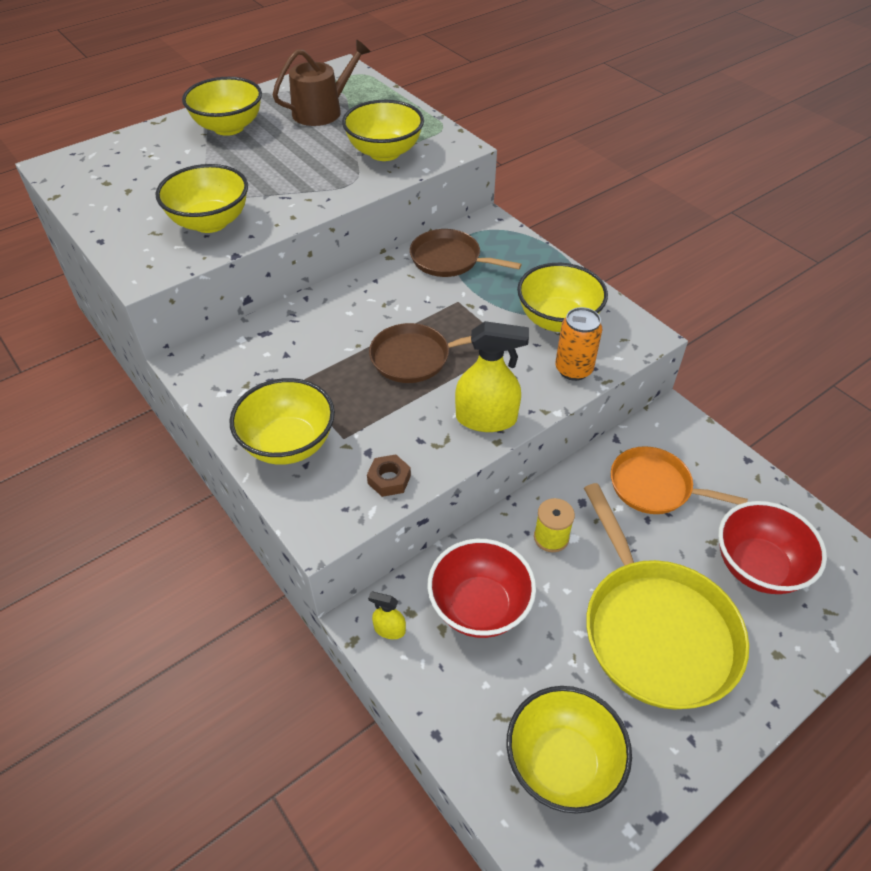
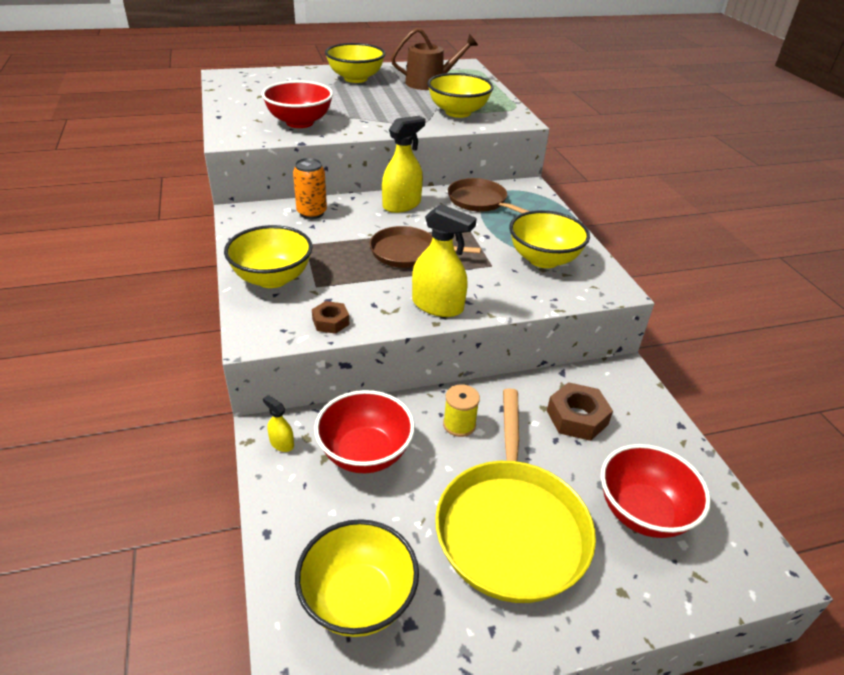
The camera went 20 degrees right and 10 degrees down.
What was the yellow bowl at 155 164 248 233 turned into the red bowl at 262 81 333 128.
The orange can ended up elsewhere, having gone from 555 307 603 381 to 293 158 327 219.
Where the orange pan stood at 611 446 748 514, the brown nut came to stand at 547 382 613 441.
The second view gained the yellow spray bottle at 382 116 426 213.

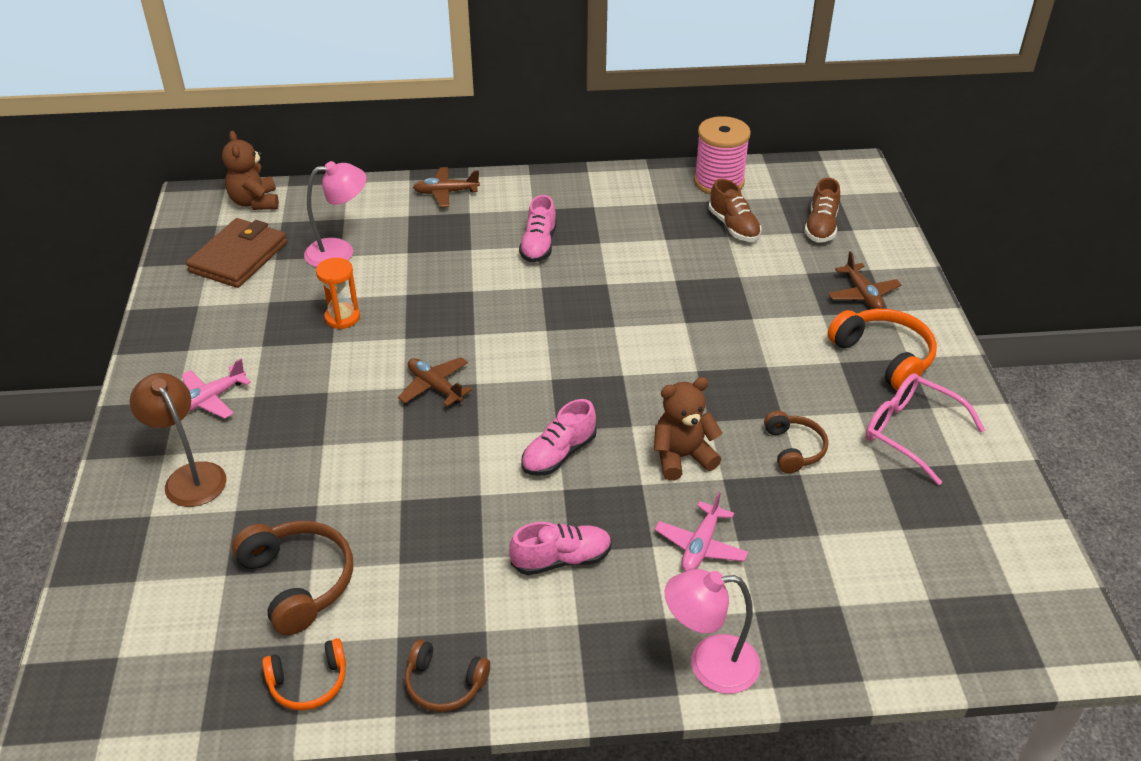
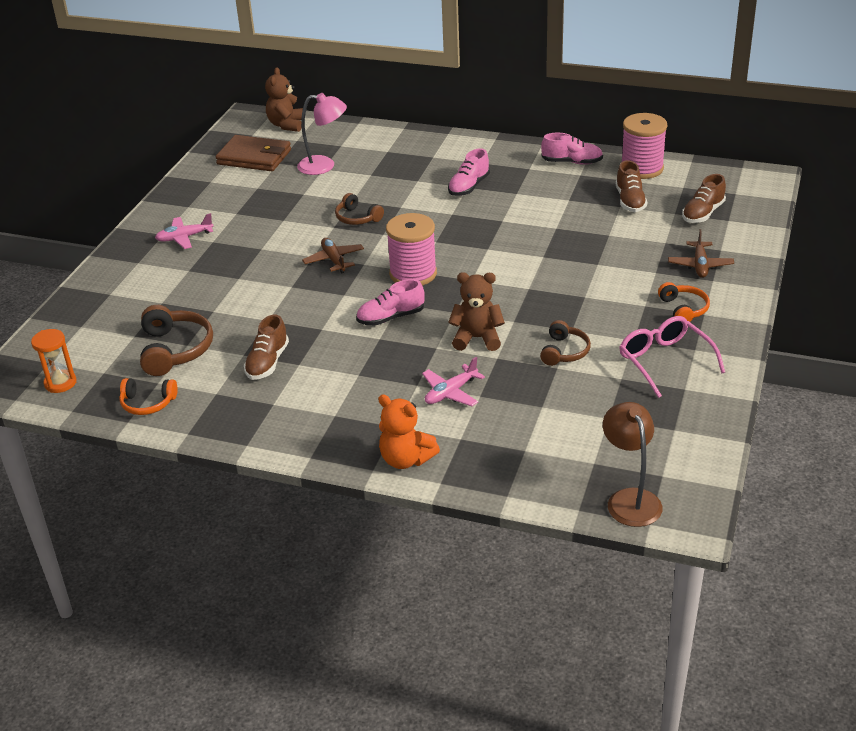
The camera went 25 degrees right and 5 degrees down.
The brown lamp ended up elsewhere, having gone from 130 373 226 507 to 603 402 662 527.
The brown wallet at 186 218 287 288 ended up facing another way, 60 degrees clockwise from before.
The orange hourglass ended up elsewhere, having gone from 316 258 360 329 to 31 329 76 393.
The brown headphones ended up elsewhere, having gone from 405 639 490 712 to 335 193 384 225.
The second view lost the brown plane at 413 167 480 207.
The pink shoe ended up elsewhere, having gone from 509 522 612 575 to 541 133 603 165.
Where the pink lamp stood at 665 569 761 694, the orange teddy bear came to stand at 378 394 440 469.
The size of the orange headphones at 828 309 937 391 changed by a factor of 0.62.
The second view gained the brown shoe at 244 315 289 380.
The second view gained the pink spool at 386 213 437 286.

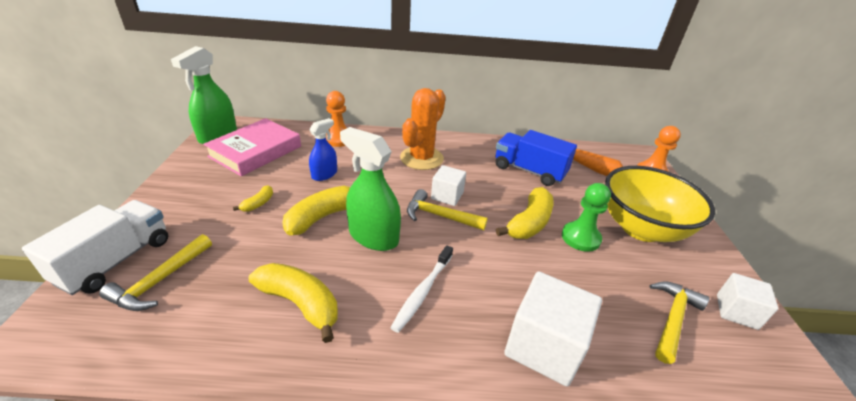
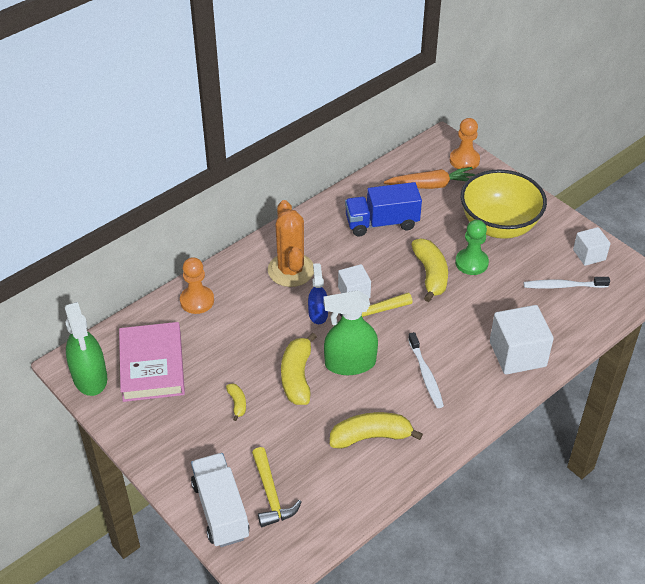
The camera went 40 degrees left and 10 degrees up.
The blue spray bottle ended up elsewhere, having gone from 309 118 337 181 to 308 263 328 324.
Where the yellow hammer stood at 650 281 709 364, the white toothbrush came to stand at 524 277 610 289.

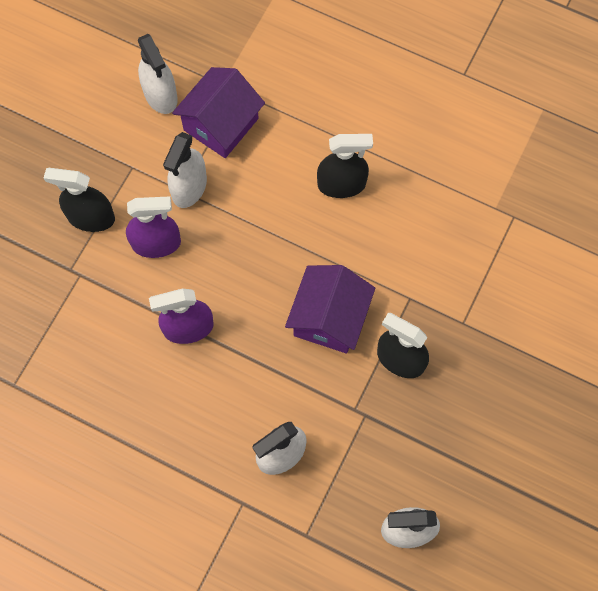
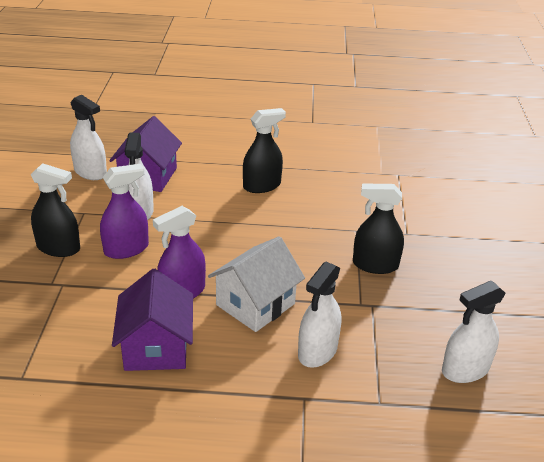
The camera went 25 degrees left and 35 degrees down.
The black spray bottle at 43 168 115 232 ended up facing another way, 150 degrees counterclockwise from before.
The purple house ended up elsewhere, having gone from 285 265 375 353 to 112 269 193 371.
The second view gained the white house at 208 236 305 332.

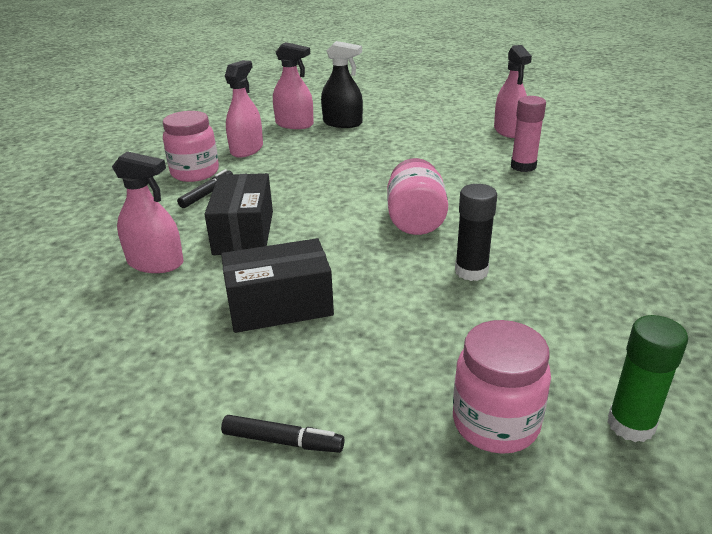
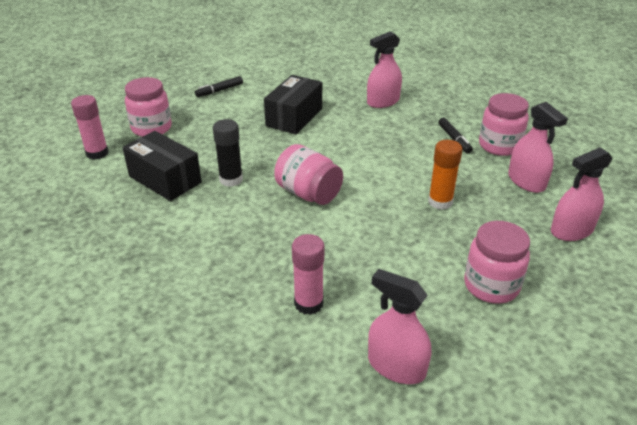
The camera went 130 degrees right and 5 degrees up.
The black box ended up elsewhere, having gone from 204 173 273 255 to 122 131 202 201.
The second view lost the black spray bottle at 321 41 363 128.
What was the green glue stick at 608 315 688 442 turned into the pink glue stick at 71 95 109 160.
The second view gained the orange glue stick at 428 140 462 210.
The second view gained the pink jar at 464 221 530 304.

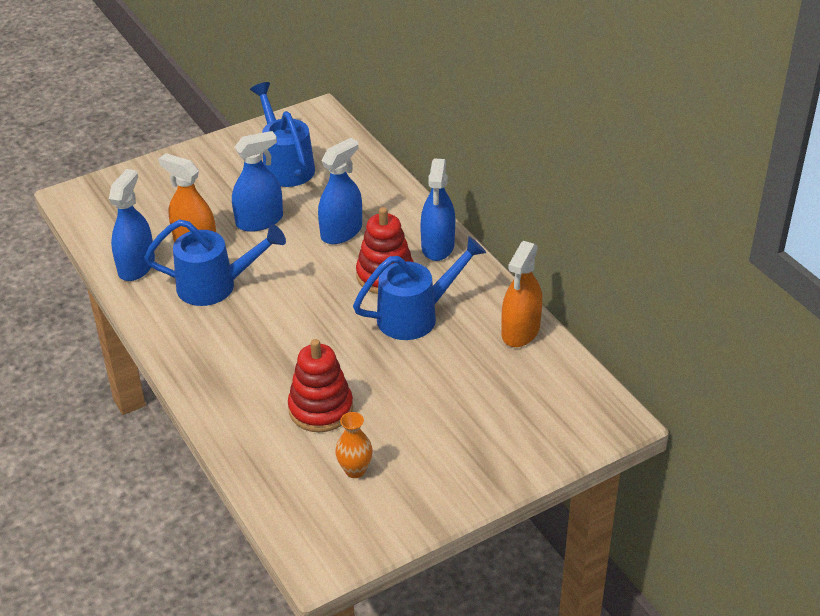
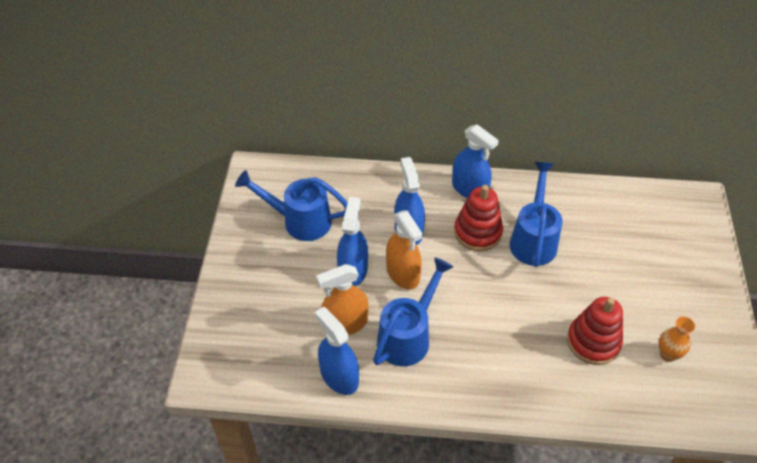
The camera went 55 degrees left and 10 degrees up.
The orange spray bottle ended up elsewhere, having gone from 502 241 542 347 to 386 210 423 290.

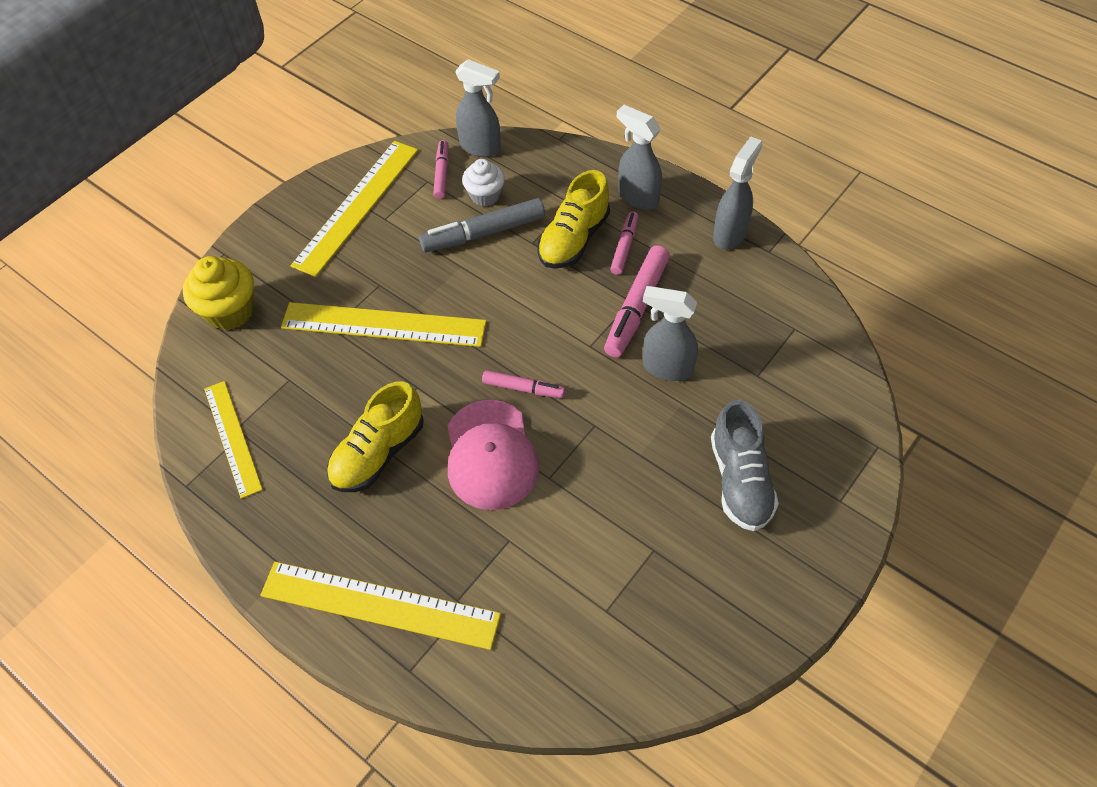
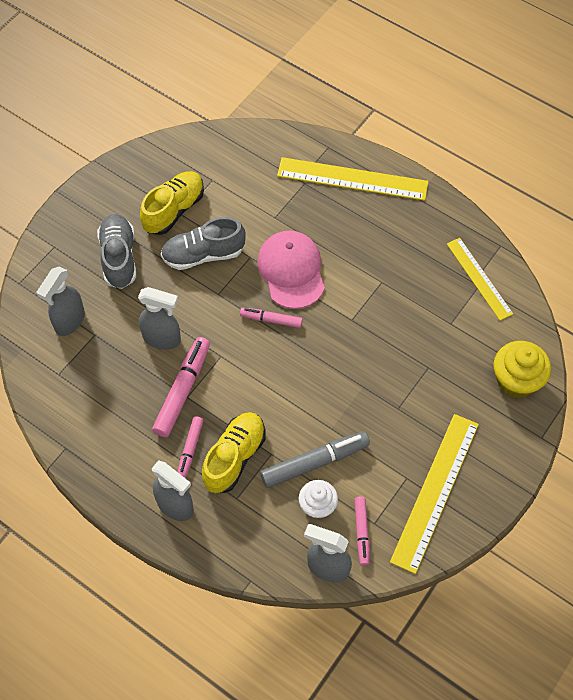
The camera went 175 degrees right and 5 degrees up.
The second view lost the yellow ruler at 281 302 487 347.
The yellow shoe ended up elsewhere, having gone from 327 381 423 492 to 140 171 204 235.
The grey spray bottle ended up elsewhere, having gone from 713 136 762 249 to 37 266 85 336.
The second view gained the grey shoe at 161 217 245 270.

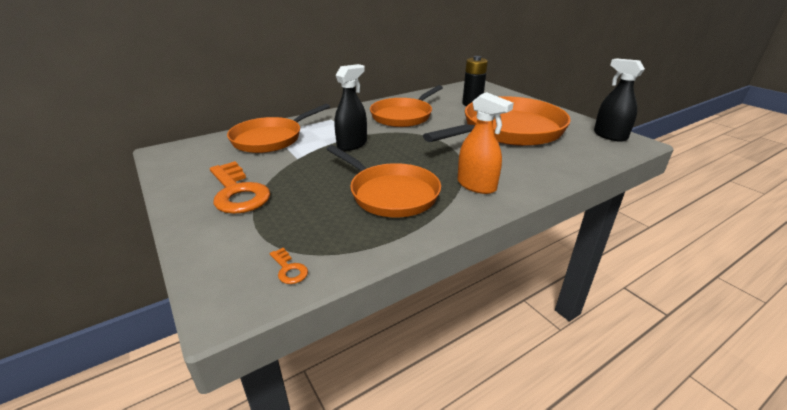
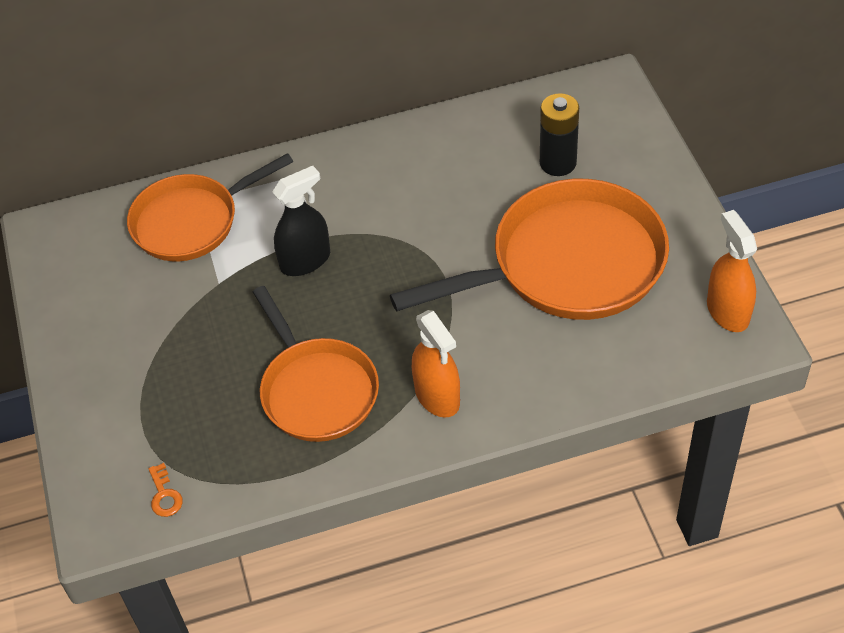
The camera went 20 degrees right and 20 degrees up.
The second view lost the orange key at 210 161 270 214.
The second view lost the orange pan at 370 85 443 127.
What was the black spray bottle at 594 58 645 142 turned into the orange spray bottle at 707 210 757 332.

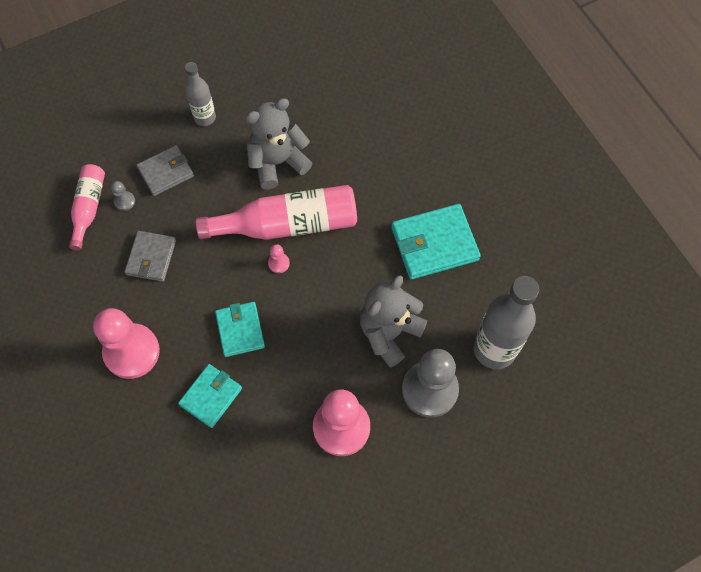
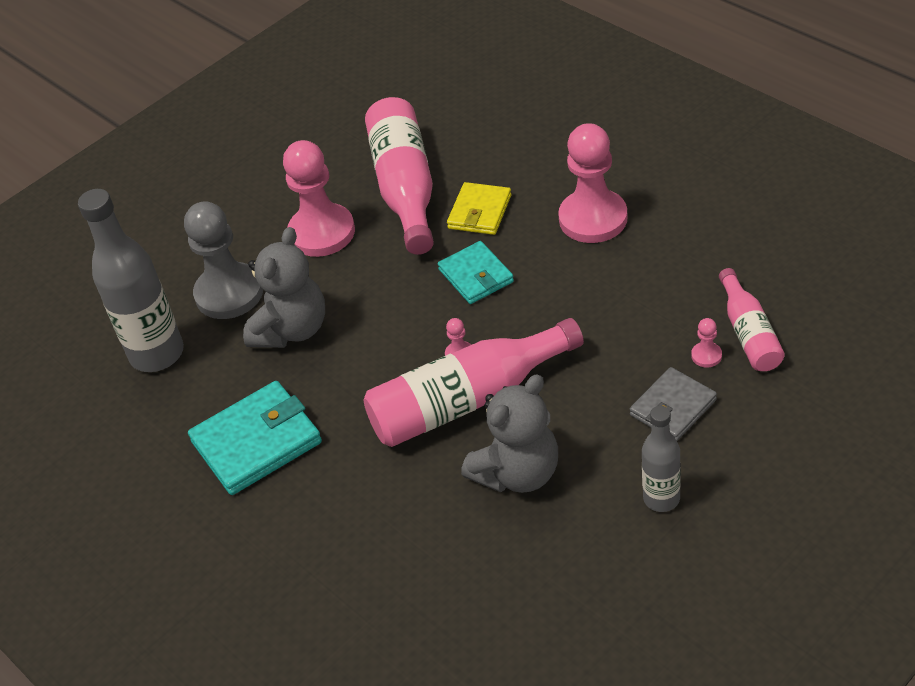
The camera went 170 degrees right and 20 degrees down.
What was the grey pawn at 111 181 135 211 turned into the pink pawn at 691 318 722 367.
The second view lost the grey wallet at 124 231 176 282.
What was the turquoise wallet at 178 364 242 428 turned into the yellow wallet at 447 182 511 235.
The second view gained the pink bottle at 365 97 434 255.

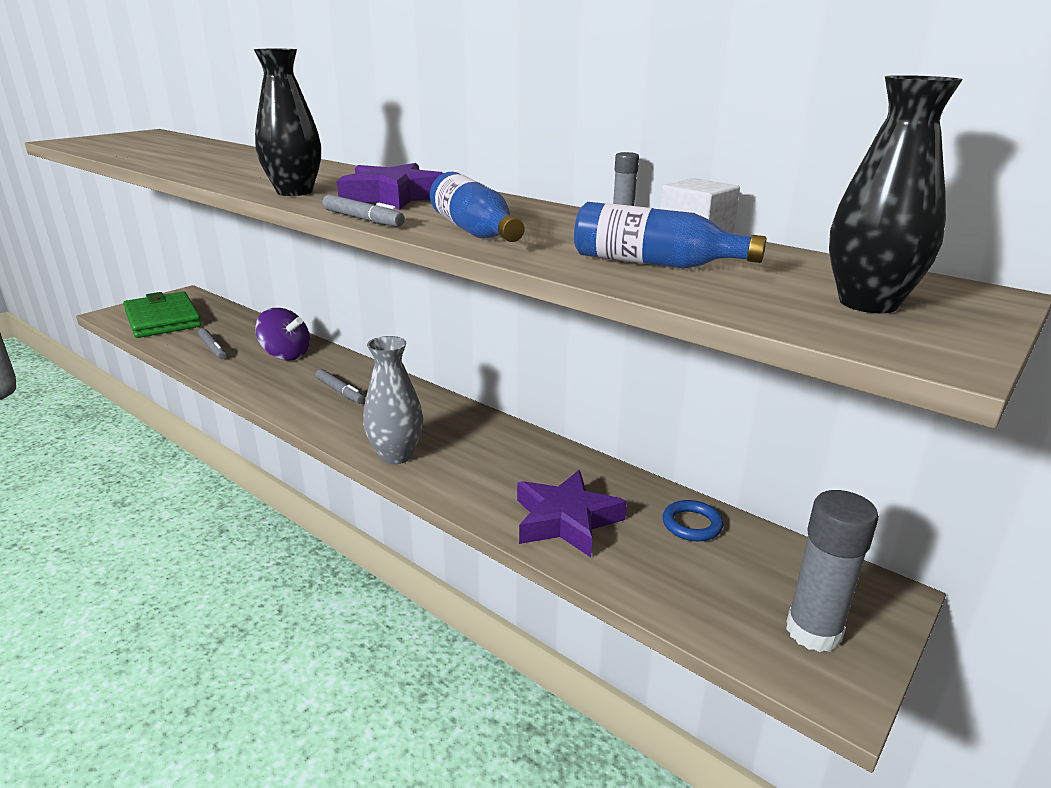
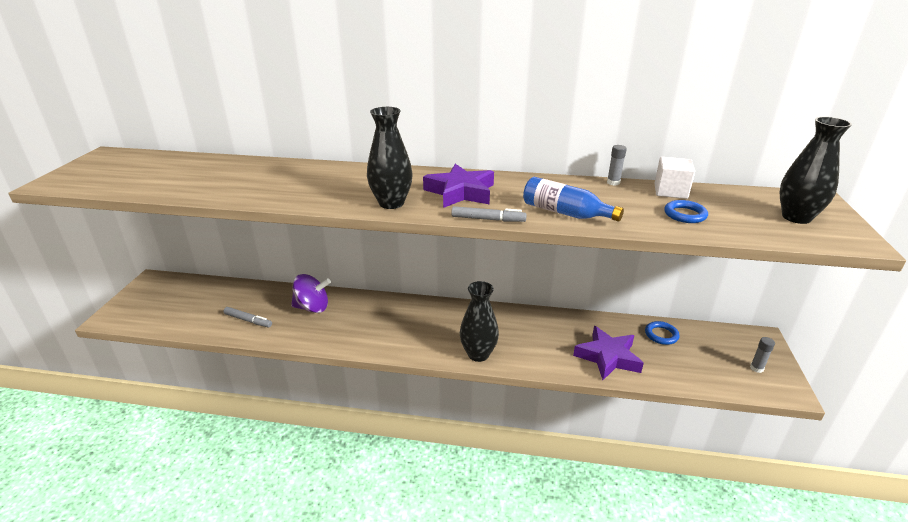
The camera went 30 degrees left and 5 degrees up.
The second view lost the green wallet at 123 292 202 338.
The second view lost the grey marker at 315 369 365 404.
What was the grey vase at 363 336 423 464 turned into the black vase at 460 281 499 362.
Where the blue bottle stood at 574 202 767 269, the blue ring came to stand at 664 200 708 223.
The size of the grey glue stick at 786 490 879 652 changed by a factor of 0.48.

